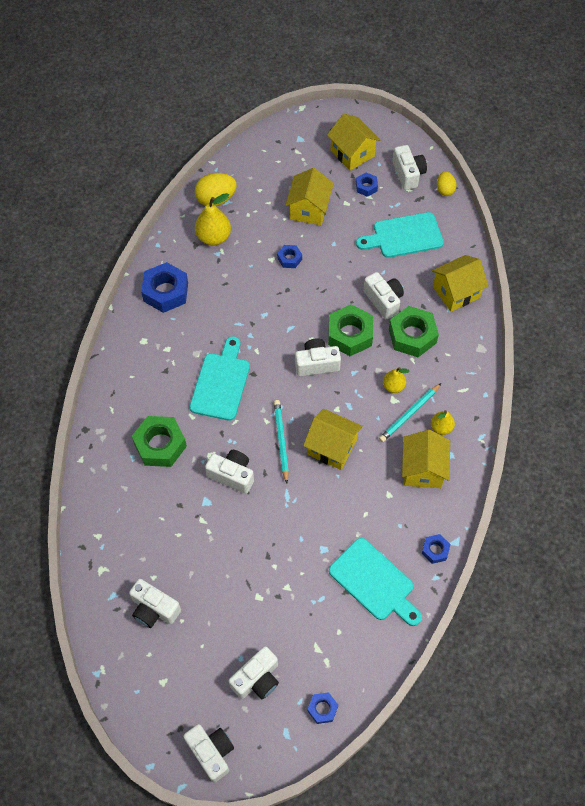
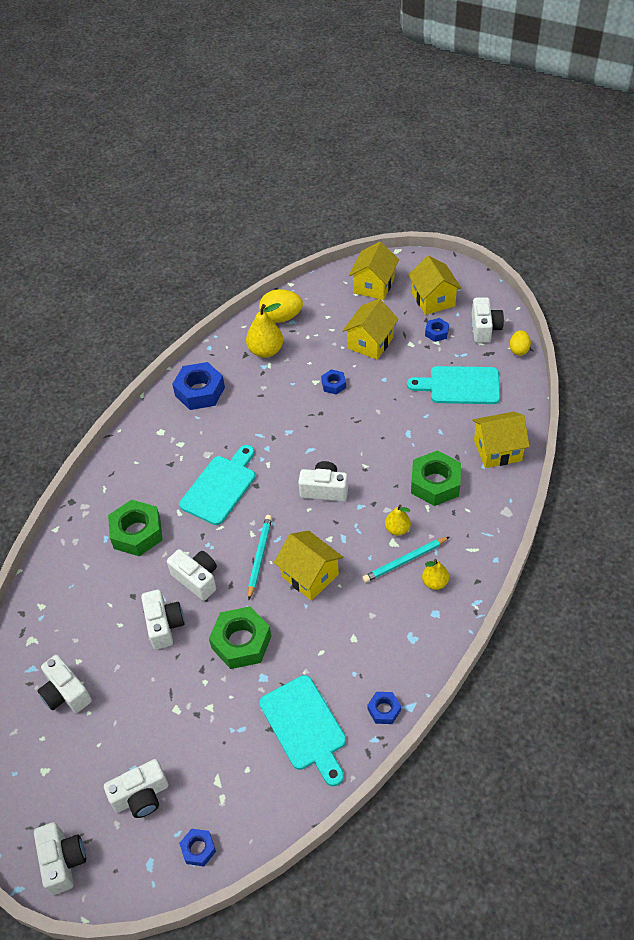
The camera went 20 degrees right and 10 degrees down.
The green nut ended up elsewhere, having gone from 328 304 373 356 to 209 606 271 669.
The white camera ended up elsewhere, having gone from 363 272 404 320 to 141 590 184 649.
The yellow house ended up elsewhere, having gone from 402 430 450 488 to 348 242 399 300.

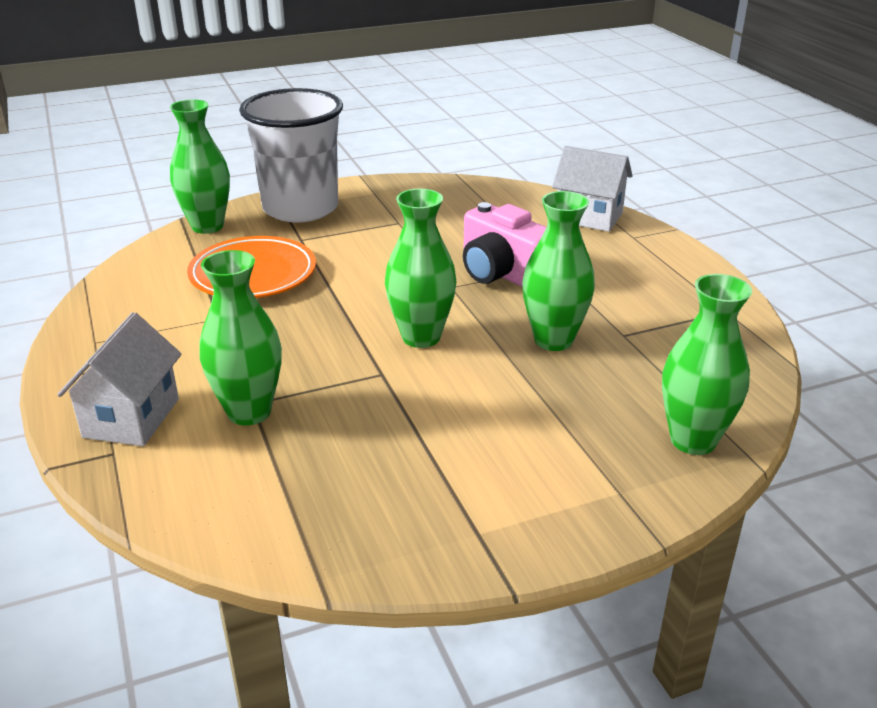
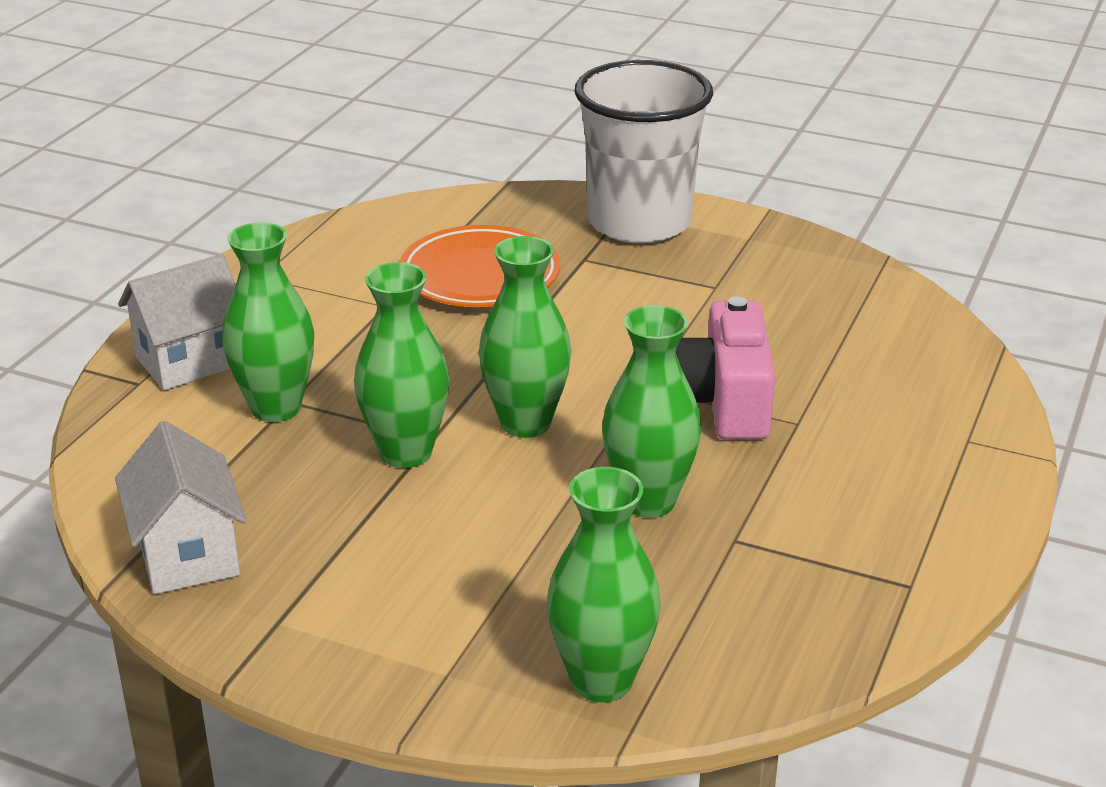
The camera went 45 degrees right and 0 degrees up.
The green vase ended up elsewhere, having gone from 170 99 230 234 to 354 262 450 468.
The white house ended up elsewhere, having gone from 552 146 632 232 to 115 421 247 594.

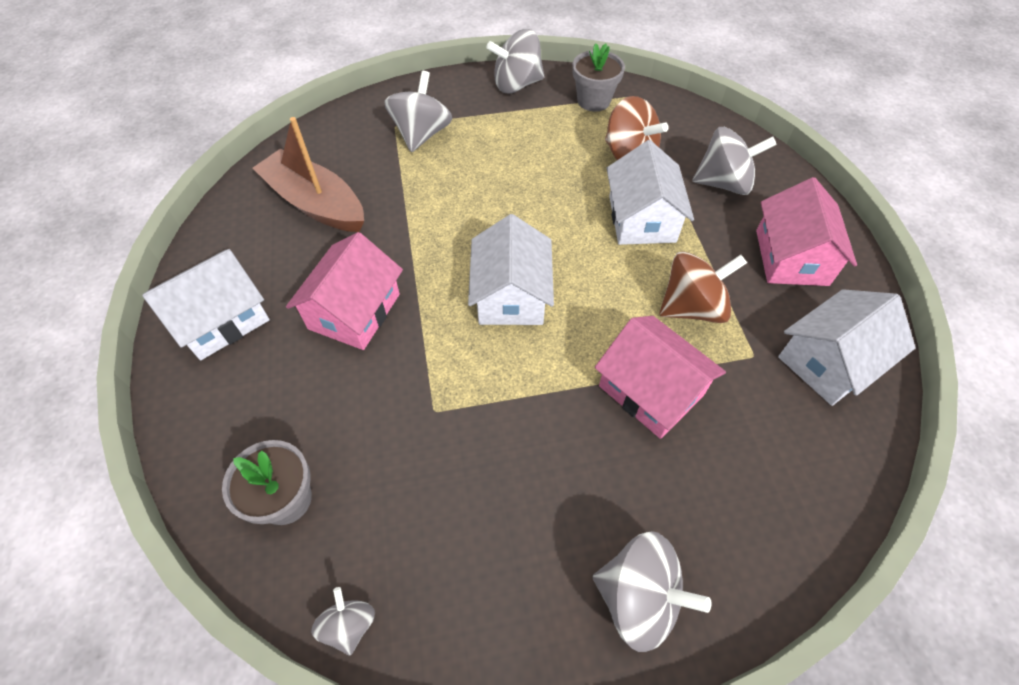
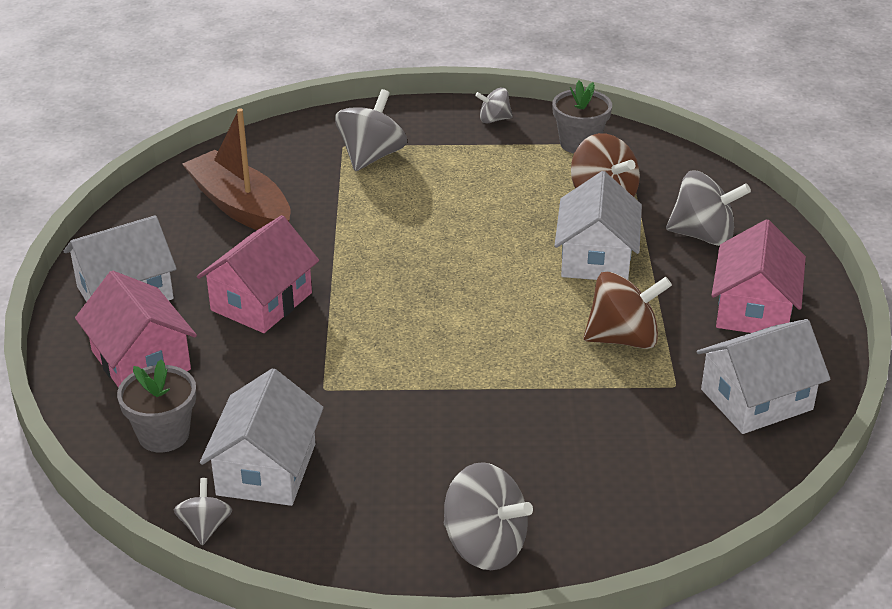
The camera went 10 degrees right and 20 degrees down.
The white house ended up elsewhere, having gone from 468 214 554 325 to 200 368 324 506.
The size of the grey spinning top at 487 29 544 94 changed by a factor of 0.55.
The pink house ended up elsewhere, having gone from 595 316 726 439 to 75 271 197 388.

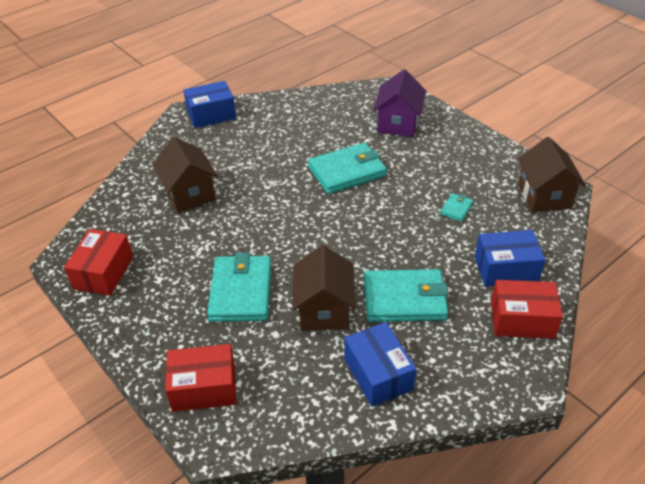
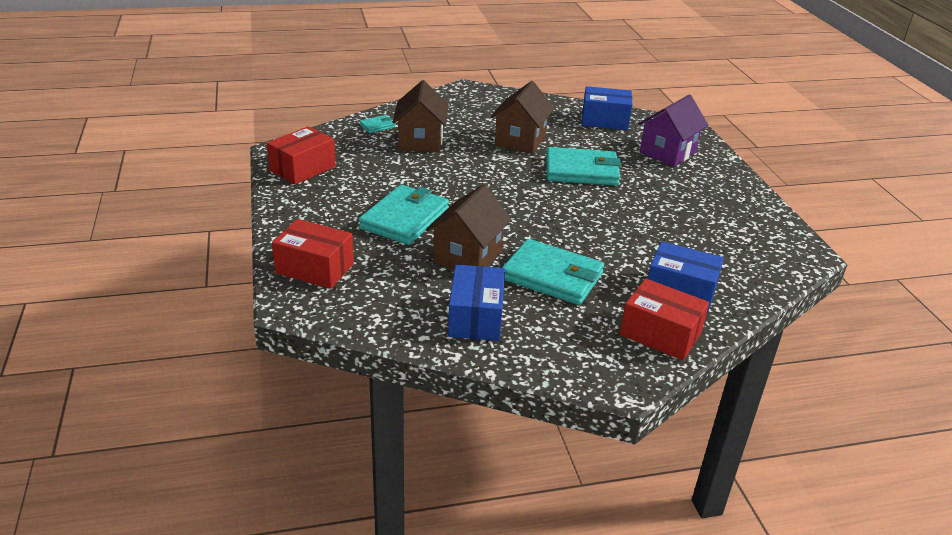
The camera went 25 degrees right and 10 degrees down.
The blue box ended up elsewhere, having gone from 183 81 236 128 to 582 86 633 130.
The turquoise wallet ended up elsewhere, having gone from 440 193 473 222 to 359 115 396 133.
The brown house ended up elsewhere, having gone from 518 137 586 212 to 490 81 555 154.

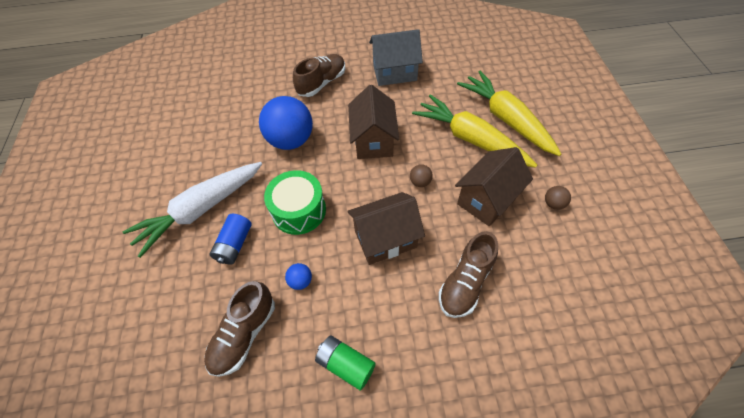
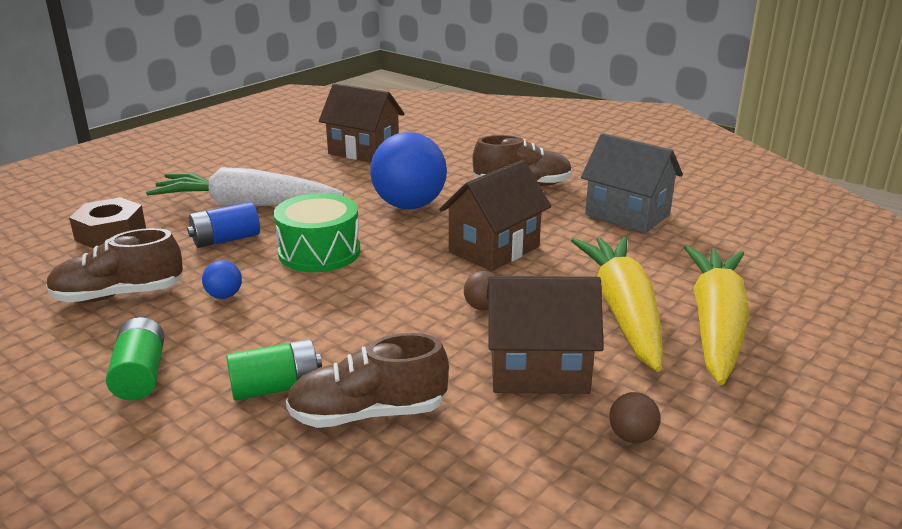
The camera went 45 degrees right and 30 degrees down.
The brown house ended up elsewhere, having gone from 347 192 425 265 to 319 83 405 162.
The second view gained the brown nut at 69 197 146 249.
The second view gained the green battery at 226 339 322 401.

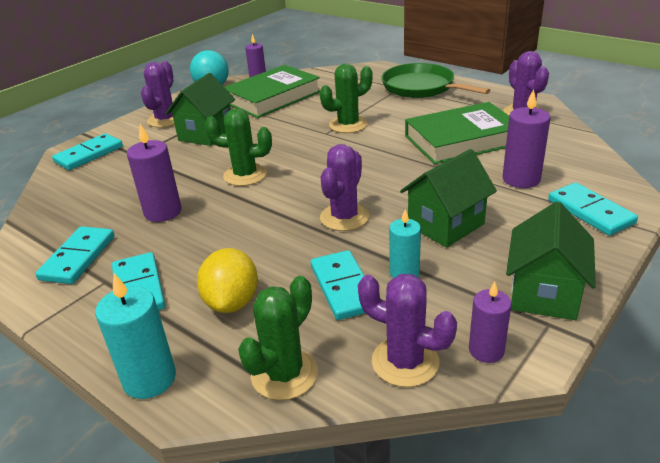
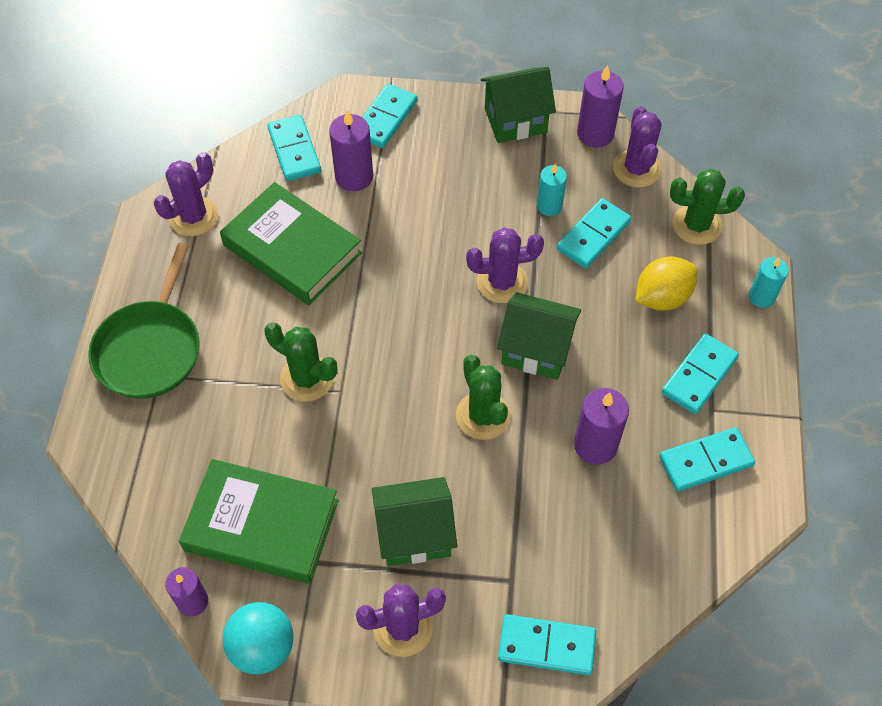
The camera went 125 degrees left and 25 degrees up.
The size of the turquoise candle at 95 273 176 399 changed by a factor of 0.66.
The green house ended up elsewhere, having gone from 400 149 497 248 to 497 292 581 380.
The size of the purple candle at 469 281 512 363 changed by a factor of 1.50.
The second view gained the turquoise domino at 267 115 321 181.

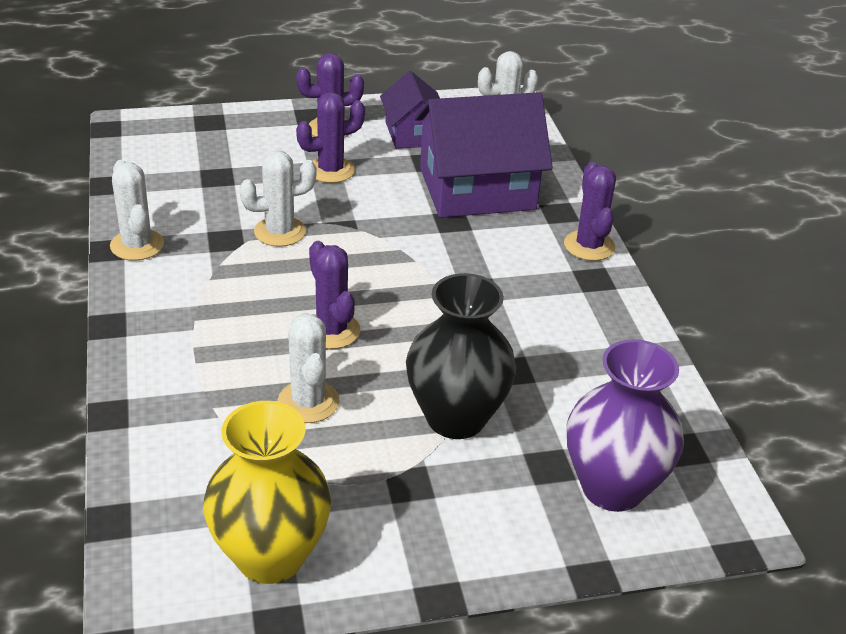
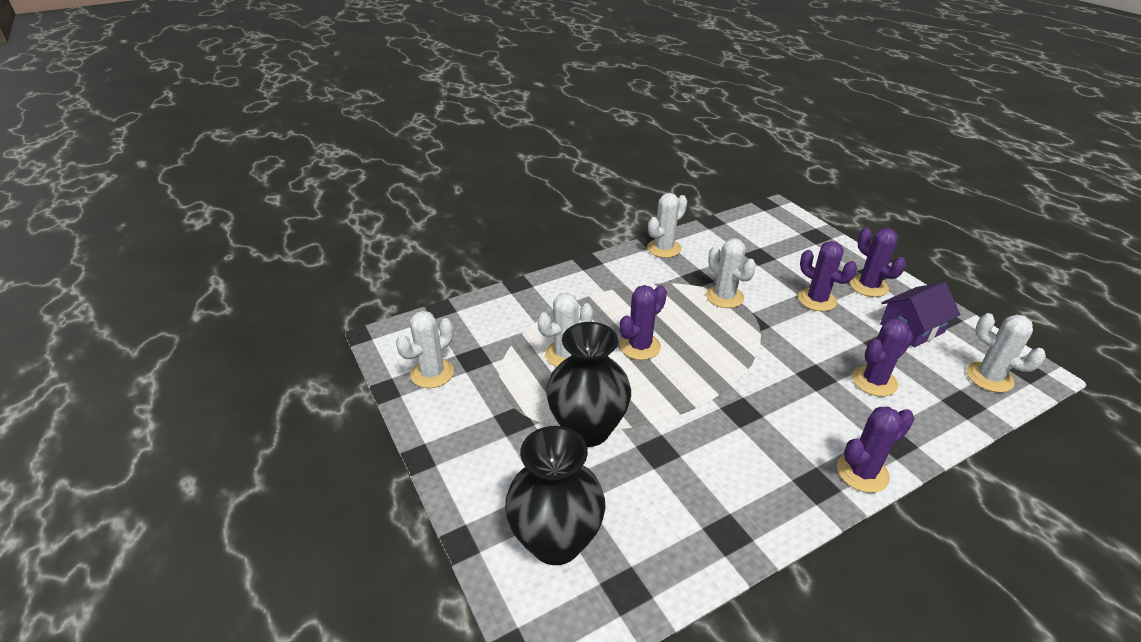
The camera went 75 degrees right and 0 degrees up.
Where the yellow vase stood at 203 401 331 584, the white cactus came to stand at 396 311 454 388.
Where the purple house stood at 414 92 553 218, the purple cactus came to stand at 852 318 913 397.
What was the purple vase at 566 339 684 512 turned into the black vase at 505 426 606 565.

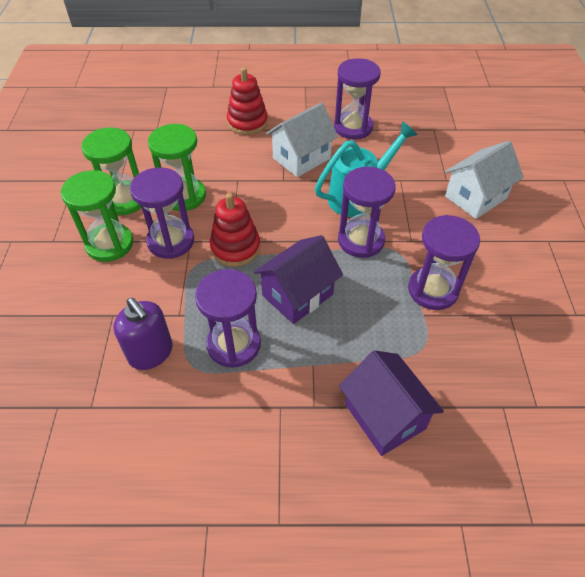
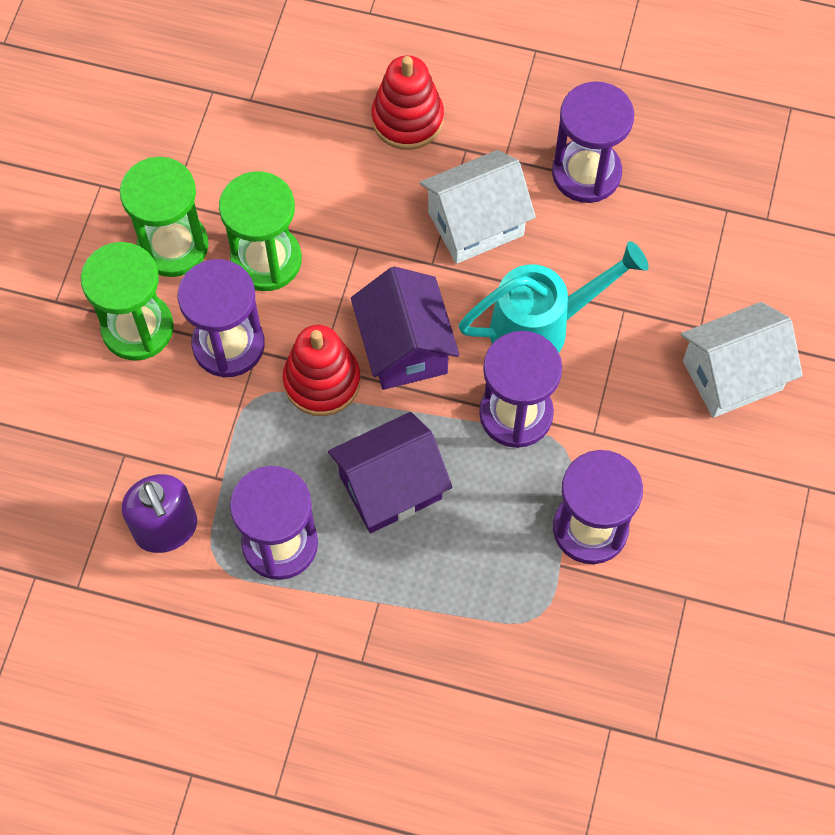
The camera went 15 degrees right and 15 degrees up.
The purple house ended up elsewhere, having gone from 339 350 444 456 to 351 267 460 390.

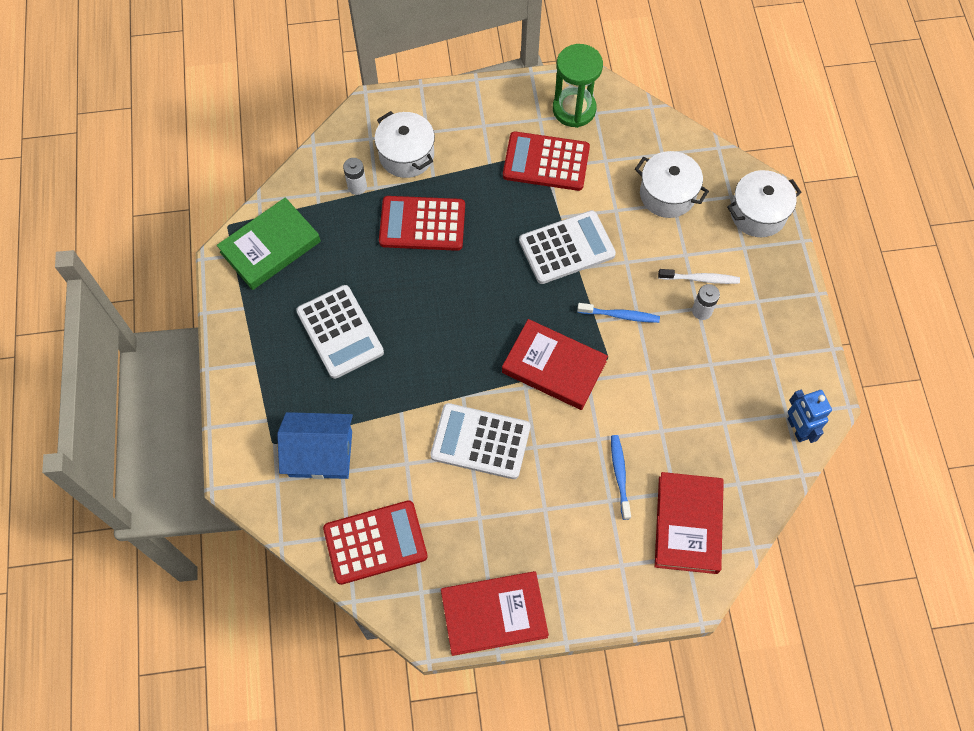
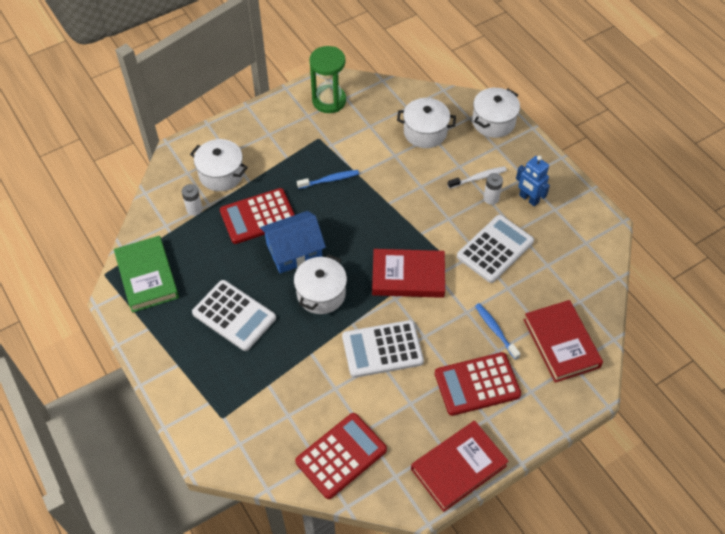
The camera went 25 degrees left and 10 degrees down.
The green book at 217 197 321 290 ended up facing another way, 45 degrees counterclockwise from before.
The blue house ended up elsewhere, having gone from 277 412 353 479 to 260 211 326 273.
The red calculator ended up elsewhere, having gone from 503 131 590 191 to 435 352 521 416.
The white calculator ended up elsewhere, having gone from 519 210 616 284 to 457 215 534 283.
The blue toothbrush ended up elsewhere, having gone from 577 303 660 323 to 297 170 359 189.
The blue robot ended up elsewhere, having gone from 787 390 832 443 to 516 156 550 207.
The second view gained the white pot at 294 254 347 314.

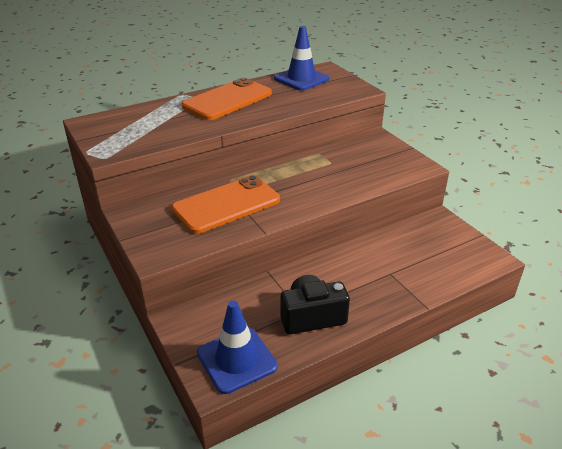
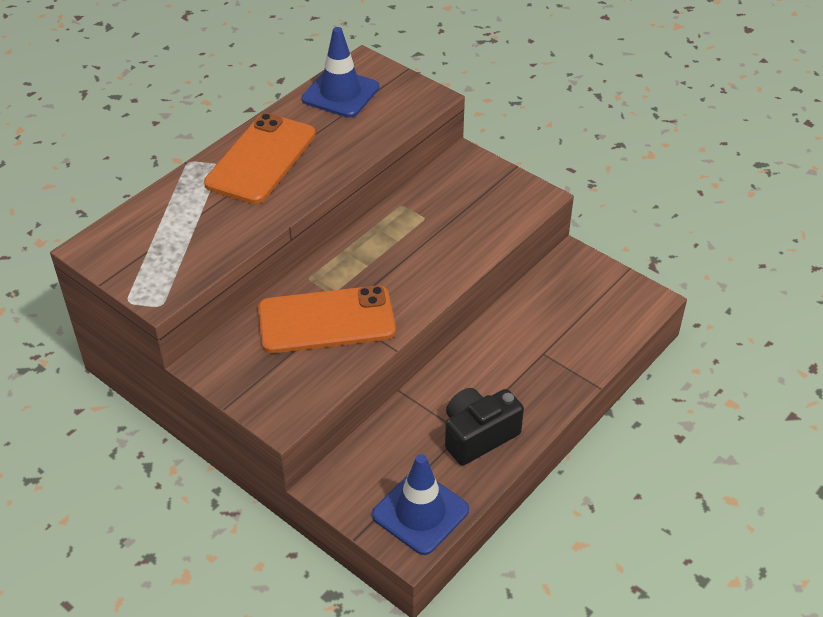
The camera went 20 degrees left and 10 degrees up.
The orange phone at 171 175 280 234 ended up facing another way, 45 degrees clockwise from before.

